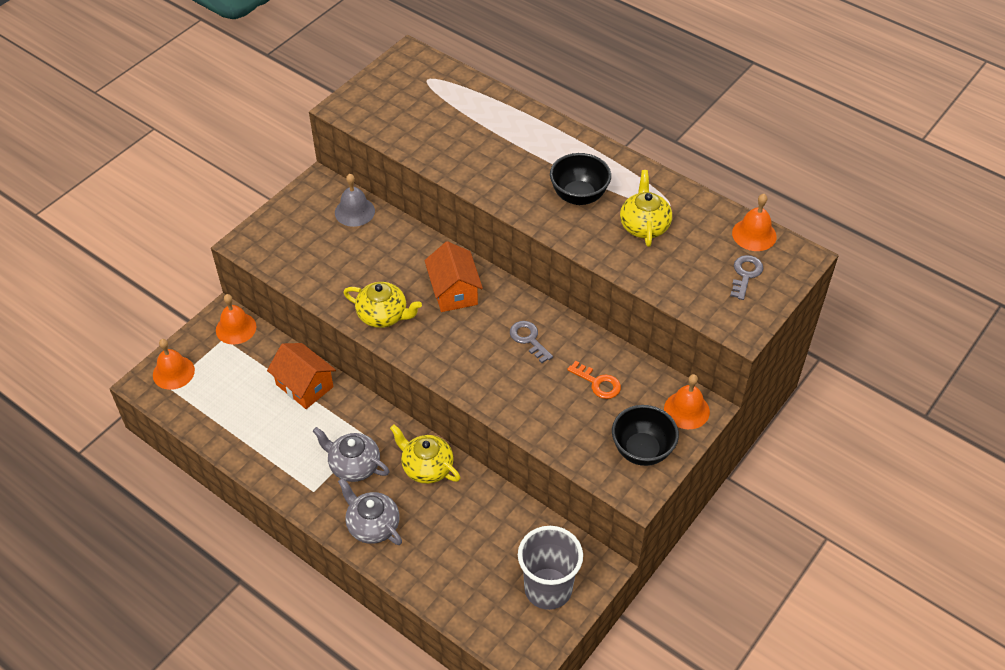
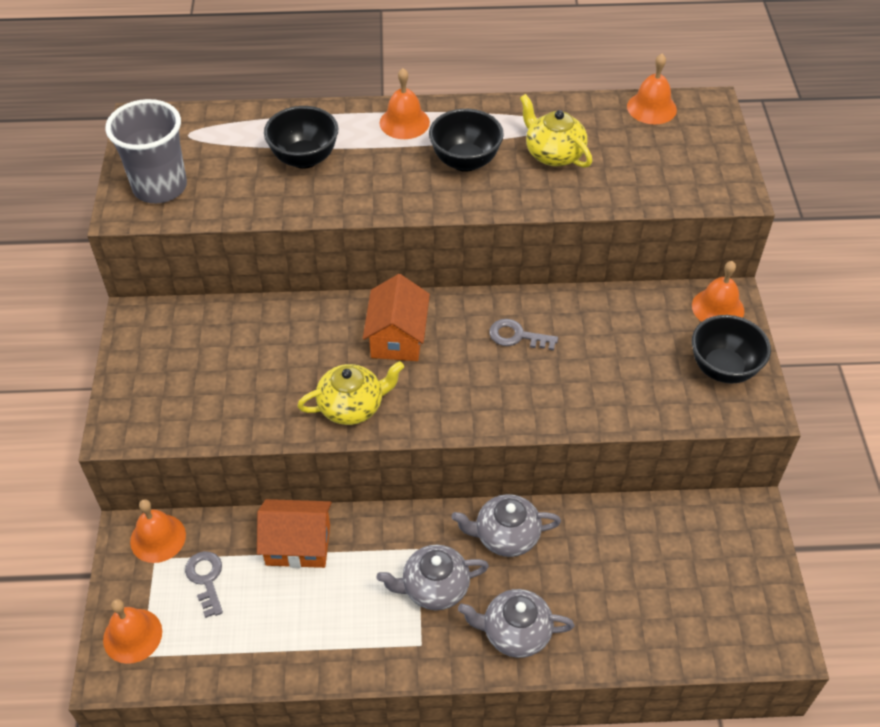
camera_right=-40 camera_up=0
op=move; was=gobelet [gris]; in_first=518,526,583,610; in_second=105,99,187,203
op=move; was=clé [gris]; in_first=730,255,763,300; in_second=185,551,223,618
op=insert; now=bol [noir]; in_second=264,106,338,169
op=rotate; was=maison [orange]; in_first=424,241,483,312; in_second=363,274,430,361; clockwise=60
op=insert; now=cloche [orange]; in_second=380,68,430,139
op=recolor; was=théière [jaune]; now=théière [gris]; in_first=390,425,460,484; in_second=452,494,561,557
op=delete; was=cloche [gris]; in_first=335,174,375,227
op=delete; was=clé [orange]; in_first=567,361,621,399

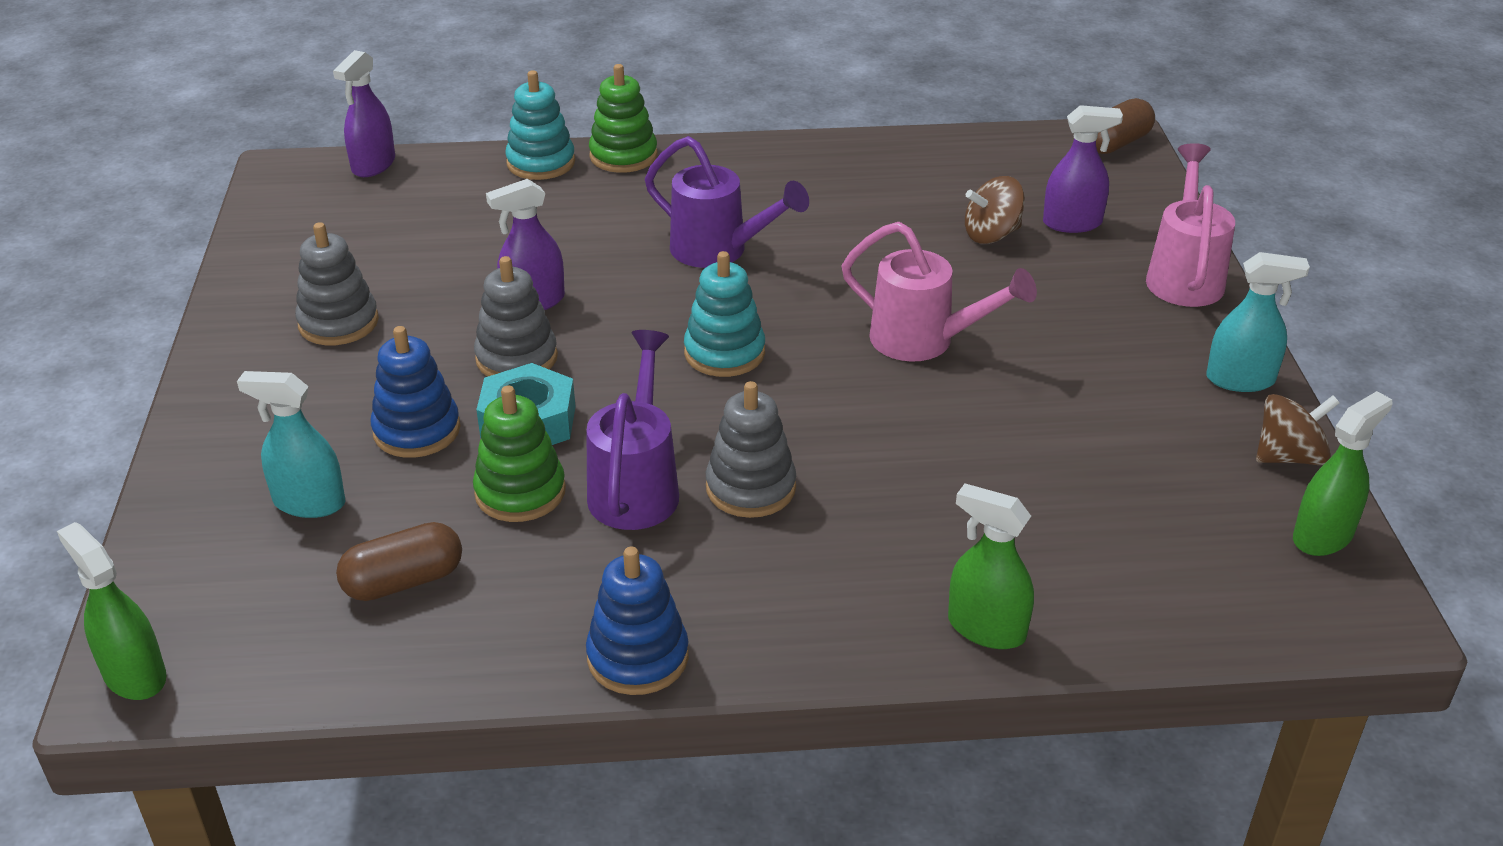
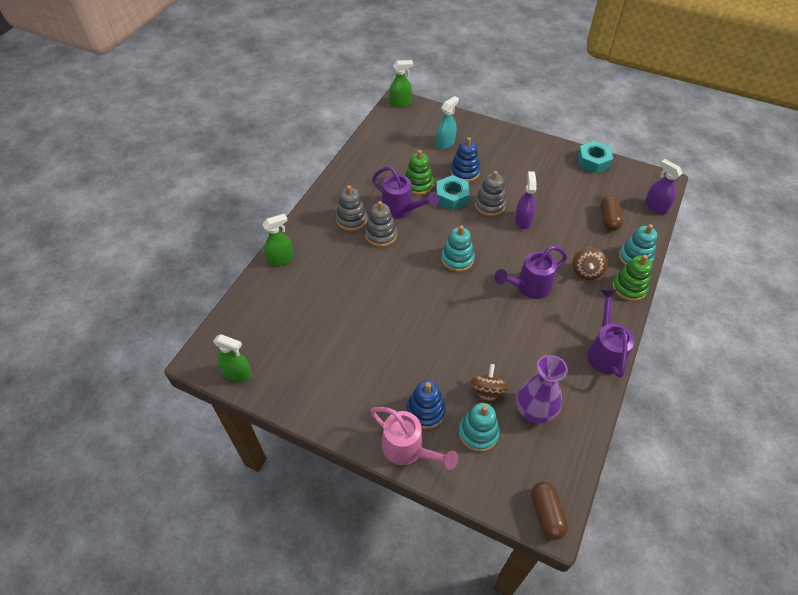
camera_right=120 camera_up=15
op=rotate; was=vaporisateur [vert]; in_first=1293,391,1392,556; in_second=213,334,252,382; clockwise=-60
op=move; was=jouet à empiler [gris]; in_first=295,222,379,345; in_second=336,185,367,231
op=move; was=jouet à empiler [bleu]; in_first=586,547,689,695; in_second=407,380,446,429
op=replace; was=vaporisateur [violet]; now=jouet à empiler [turquoise]; in_first=1043,105,1123,233; in_second=459,403,500,452
op=insert; now=vase [violet]; in_second=516,355,568,424
op=move; was=toupie [marron]; in_first=1256,394,1340,465; in_second=572,247,608,280
op=insert; now=écrou [turquoise]; in_second=577,141,613,174
op=insert; now=arrosoir [violet]; in_second=587,289,635,378
op=move; was=gélule [marron]; in_first=336,522,462,601; in_second=601,196,623,231
op=delete; was=arrosoir [rose]; in_first=841,222,1037,362
op=delete; was=vaporisateur [turquoise]; in_first=1206,252,1310,392

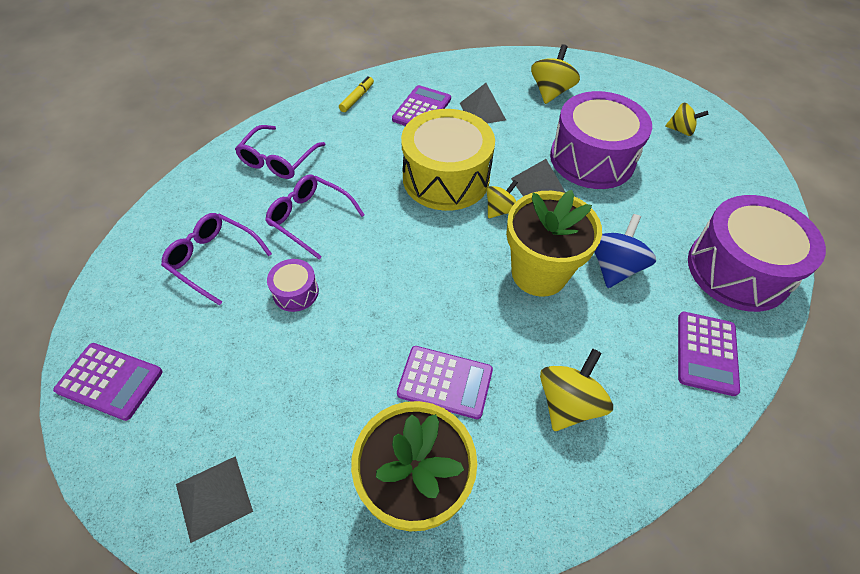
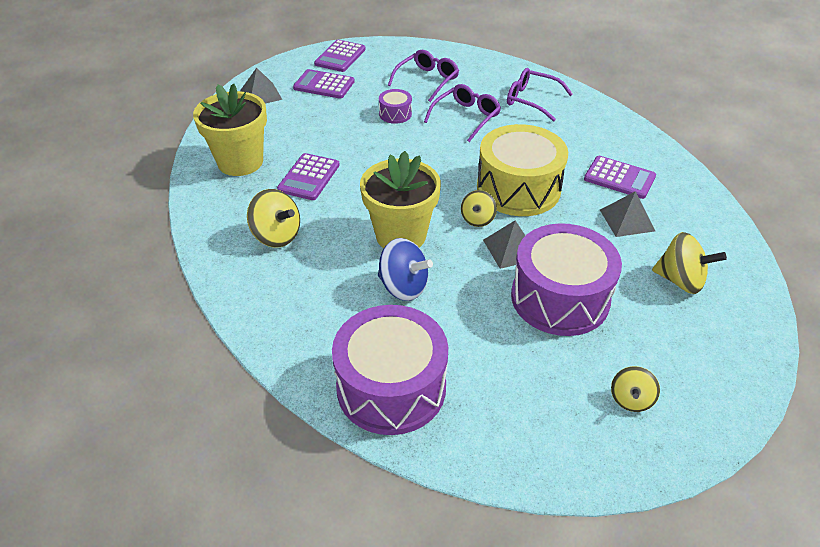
camera_right=95 camera_up=-10
op=move; was=calculatrice [violet]; in_first=678,312,740,396; in_second=293,69,355,99
op=rotate; was=toupie [jaune]; in_first=487,180,518,218; in_second=461,190,497,227; clockwise=60
op=delete; was=feutre [jaune]; in_first=339,76,374,112

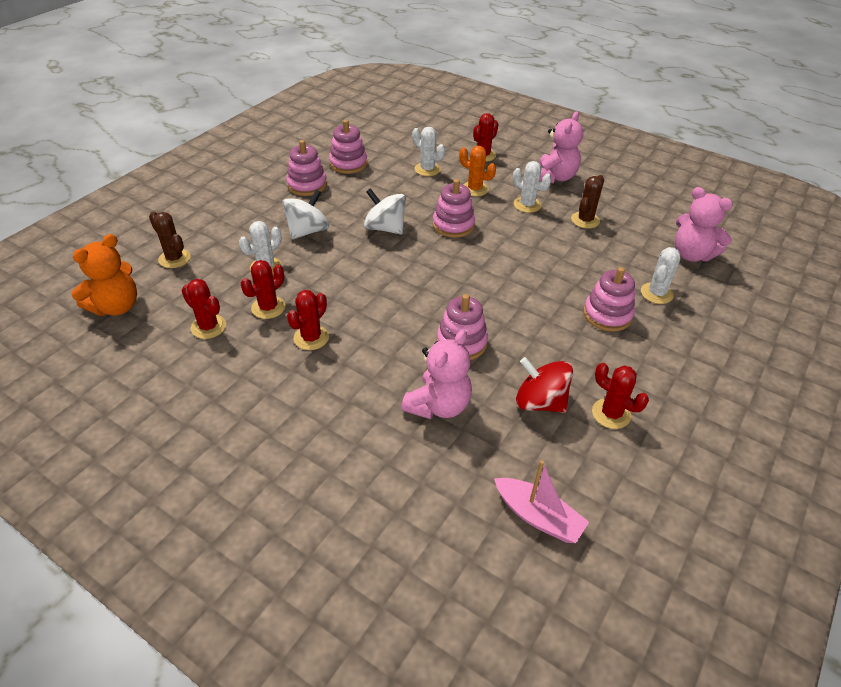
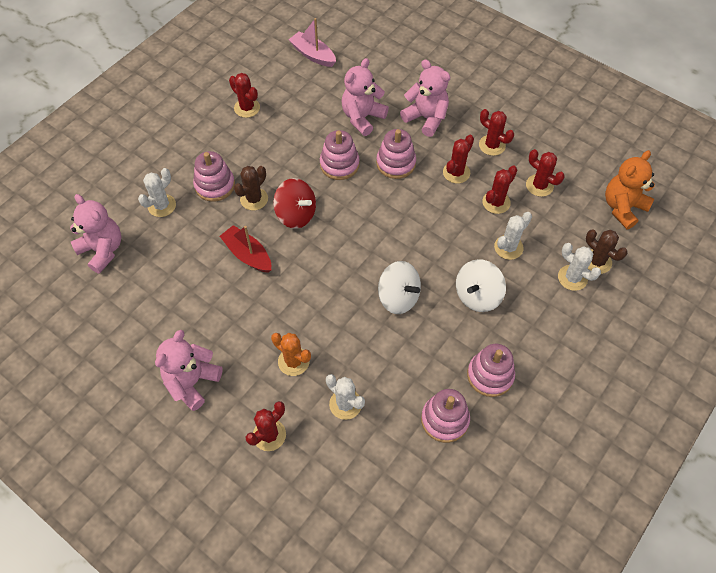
camera_right=-175 camera_up=15
op=insert; now=bateau [rouge]; in_second=220,225,271,273
op=move; was=cactus [marron]; in_first=571,175,604,229; in_second=234,166,268,210
op=move; was=toupie [rouge]; in_first=516,357,573,413; in_second=273,178,316,229
op=move; was=jouet à empiler [rose]; in_first=433,179,475,238; in_second=376,129,416,179
op=insert; now=ours en peluche [rose]; in_second=400,59,450,137
op=insert; now=cactus [rouge]; in_second=479,109,514,156
op=move; was=cactus [blanc]; in_first=513,161,552,213; in_second=558,243,601,291

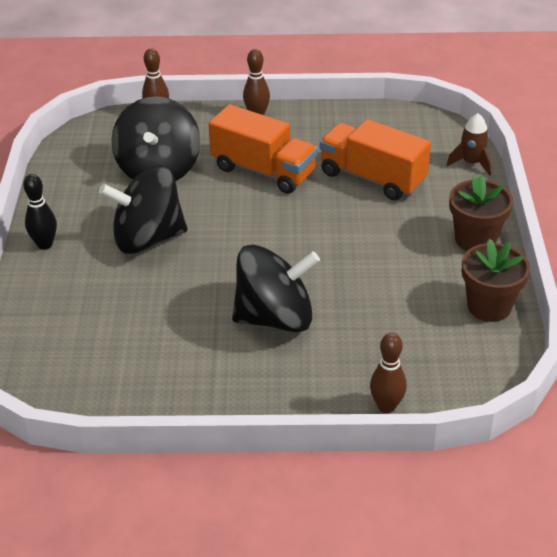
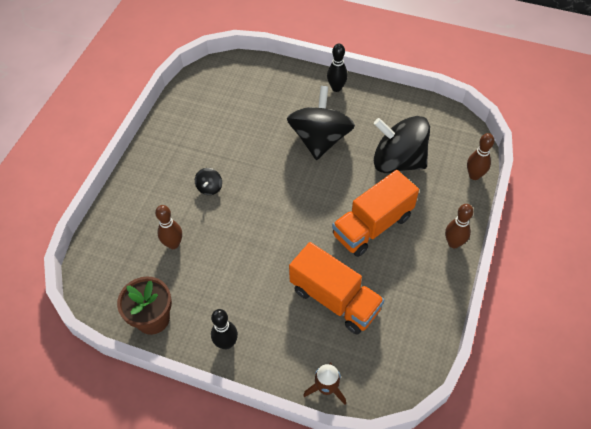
camera_right=110 camera_up=15
op=move; was=quille [marron]; in_first=370,333,407,413; in_second=155,205,182,249
op=resize; was=toupie [noir]; in_first=232,245,320,332; in_second=195,168,222,195; ratio=0.4
op=replace; was=pot de fleurs [marron]; now=quille [noir]; in_first=449,175,513,251; in_second=211,309,238,349
op=rotate; was=camion [orange]; in_first=320,119,431,201; in_second=289,242,384,334; clockwise=75

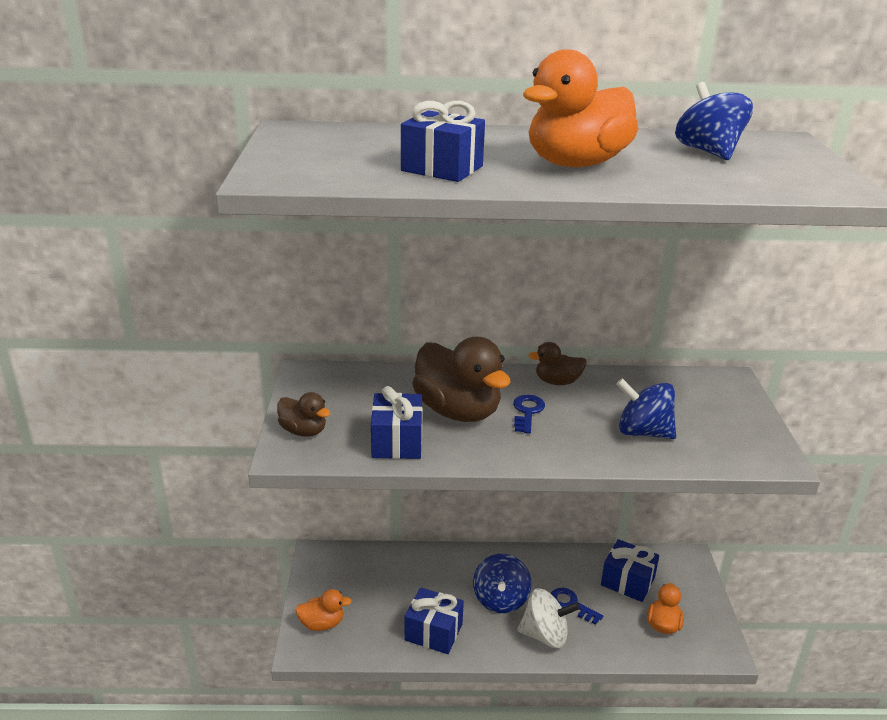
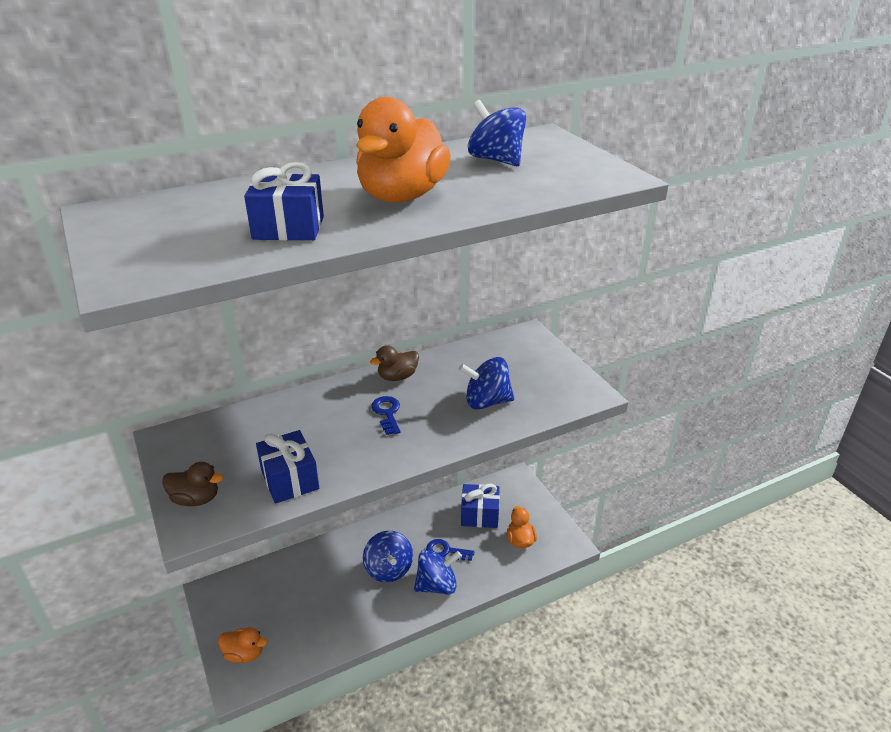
camera_right=-25 camera_up=5
op=rotate; was=canard [orange]; in_first=295,589,352,631; in_second=218,627,267,663; clockwise=45
op=recolor; was=toupie [blanc]; now=toupie [bleu]; in_first=517,588,580,648; in_second=414,549,462,595
op=delete; was=cadeau [bleu]; in_first=404,588,464,654
op=delete; was=canard [marron]; in_first=412,337,511,422

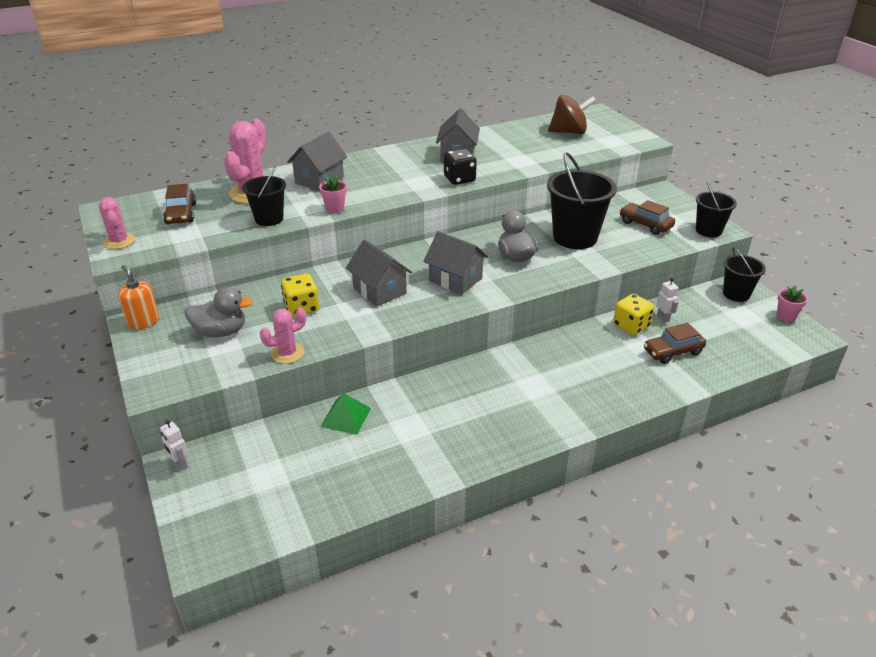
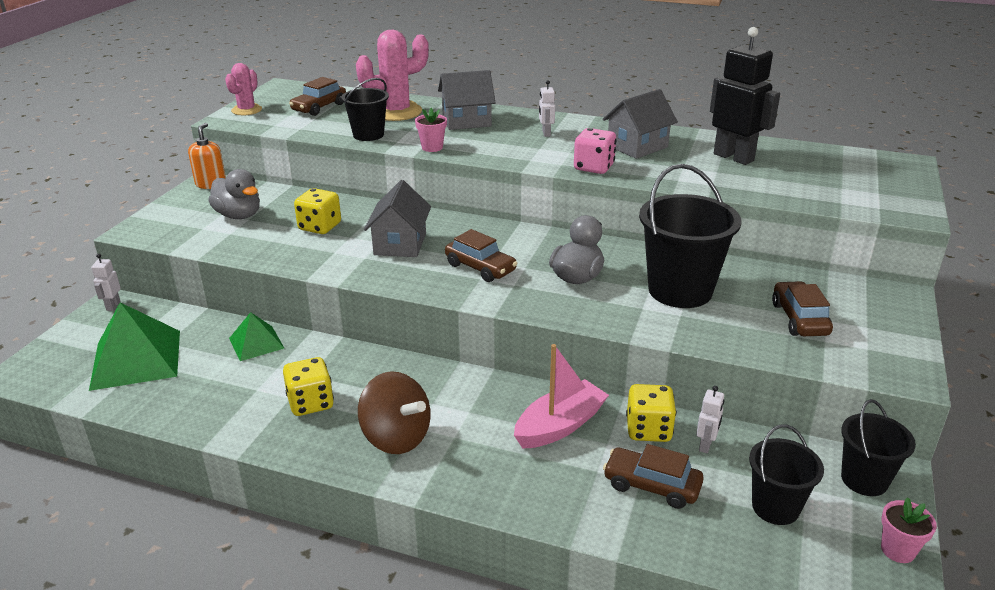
camera_right=45 camera_up=-5
op=insert; now=pyramide [vert]; in_second=89,302,180,391
op=insert; now=dé [jaune]; in_second=283,357,334,416
op=move; was=toupie [marron]; in_first=548,95,596,134; in_second=358,371,431,454
op=replace; was=maison [gris]; now=voiture [marron]; in_first=423,231,488,294; in_second=445,229,517,282
op=insert; now=bateau [rose]; in_second=514,344,609,449
op=insert; now=robot [blanc]; in_second=539,80,555,137
op=recolor; was=dé [noir]; now=dé [rose]; in_first=444,149,477,185; in_second=574,128,617,174
op=insert; now=robot [noir]; in_second=710,27,780,165
op=move; was=seau [noir]; in_first=696,182,737,237; in_second=749,424,824,525
op=delete; was=cactus [rose]; in_first=260,307,306,364

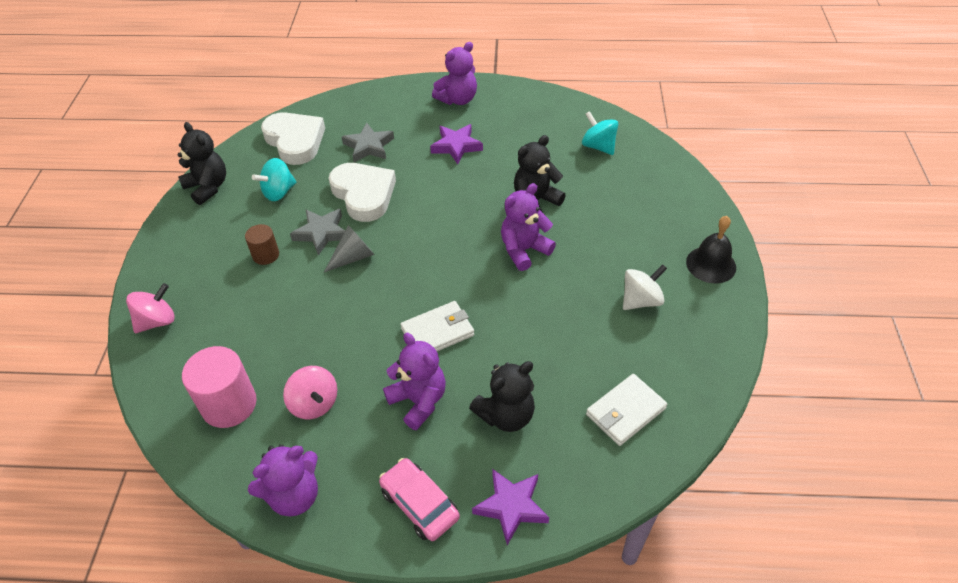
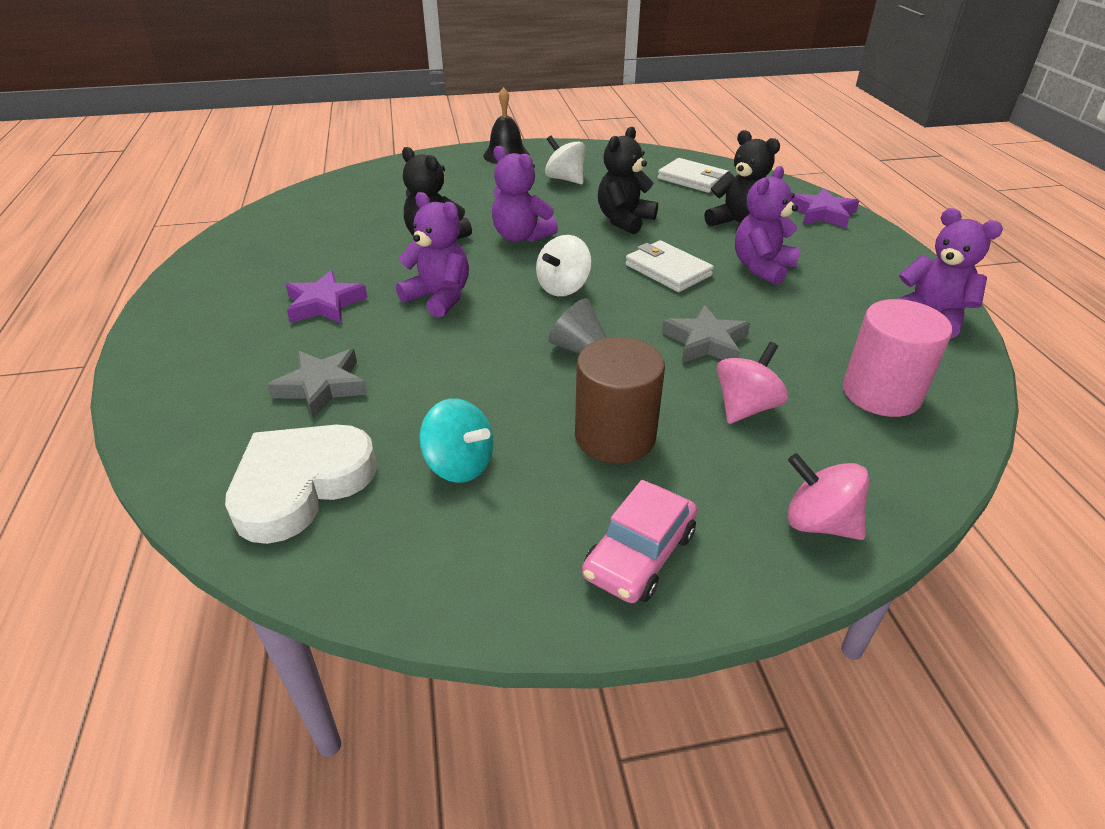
camera_right=-105 camera_up=-10
op=move; was=ours en peluche [violet]; in_first=432,42,477,105; in_second=396,192,469,318
op=insert; now=toupie [blanc]; in_second=536,235,592,296
op=resize; was=cylindre [marron]; in_first=245,224,279,265; in_second=575,337,665,464; ratio=1.76
op=move; was=voiture [rose]; in_first=379,458,460,541; in_second=582,480,697,603
op=move; was=ours en peluche [noir]; in_first=177,122,226,205; in_second=598,127,658,234
op=move; was=étoile [gris]; in_first=290,209,345,256; in_second=662,305,750,363
op=move; was=toupie [rose]; in_first=283,366,337,419; in_second=717,342,788,424
op=delete; was=cœur [blanc]; in_first=329,163,396,222
op=delete; was=toupie [turquoise]; in_first=582,111,618,155

